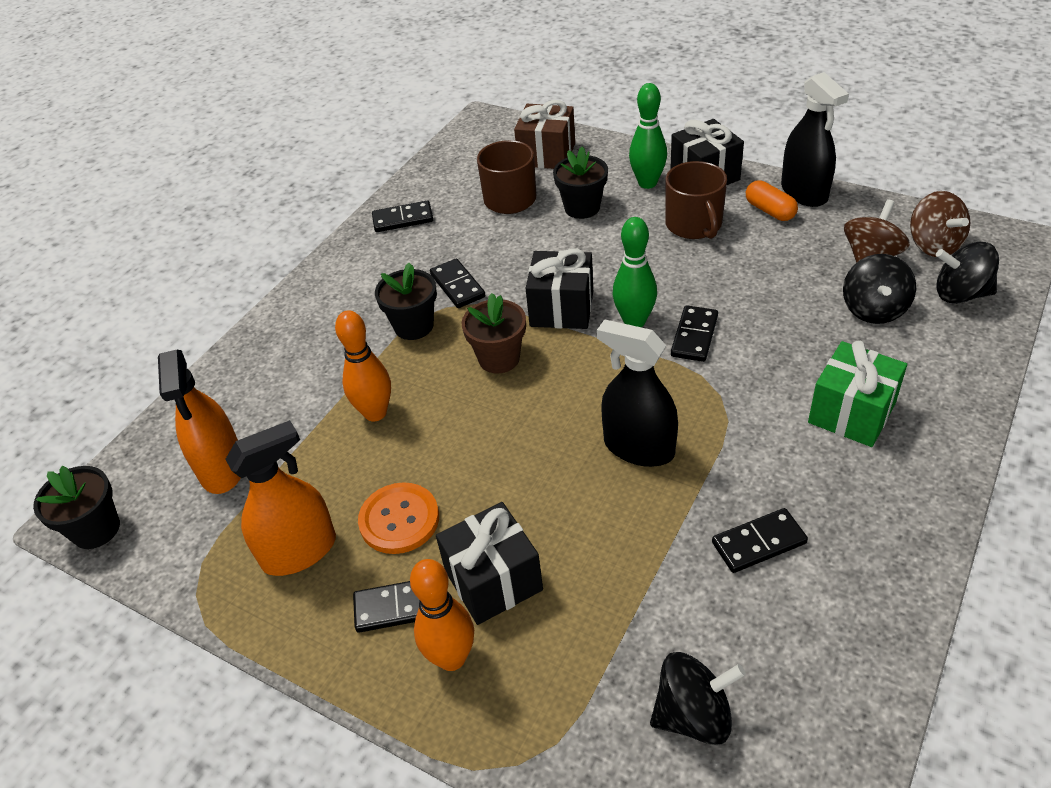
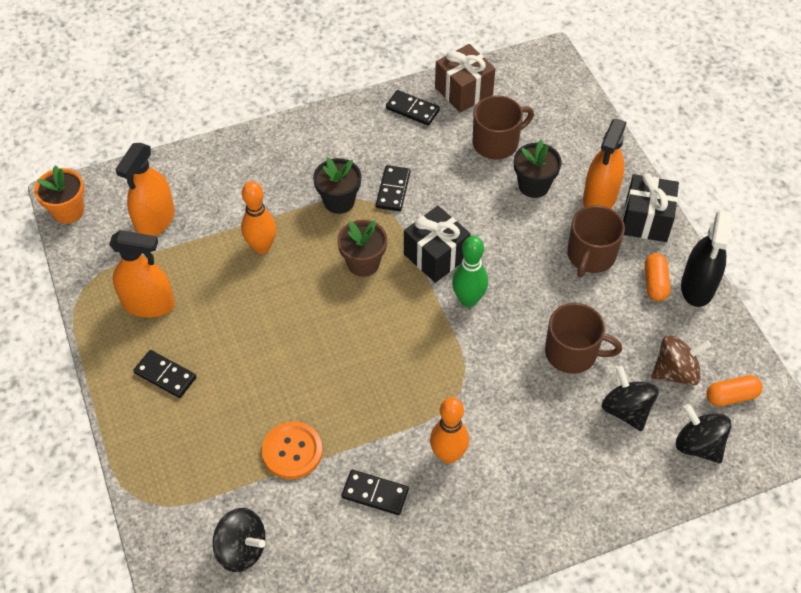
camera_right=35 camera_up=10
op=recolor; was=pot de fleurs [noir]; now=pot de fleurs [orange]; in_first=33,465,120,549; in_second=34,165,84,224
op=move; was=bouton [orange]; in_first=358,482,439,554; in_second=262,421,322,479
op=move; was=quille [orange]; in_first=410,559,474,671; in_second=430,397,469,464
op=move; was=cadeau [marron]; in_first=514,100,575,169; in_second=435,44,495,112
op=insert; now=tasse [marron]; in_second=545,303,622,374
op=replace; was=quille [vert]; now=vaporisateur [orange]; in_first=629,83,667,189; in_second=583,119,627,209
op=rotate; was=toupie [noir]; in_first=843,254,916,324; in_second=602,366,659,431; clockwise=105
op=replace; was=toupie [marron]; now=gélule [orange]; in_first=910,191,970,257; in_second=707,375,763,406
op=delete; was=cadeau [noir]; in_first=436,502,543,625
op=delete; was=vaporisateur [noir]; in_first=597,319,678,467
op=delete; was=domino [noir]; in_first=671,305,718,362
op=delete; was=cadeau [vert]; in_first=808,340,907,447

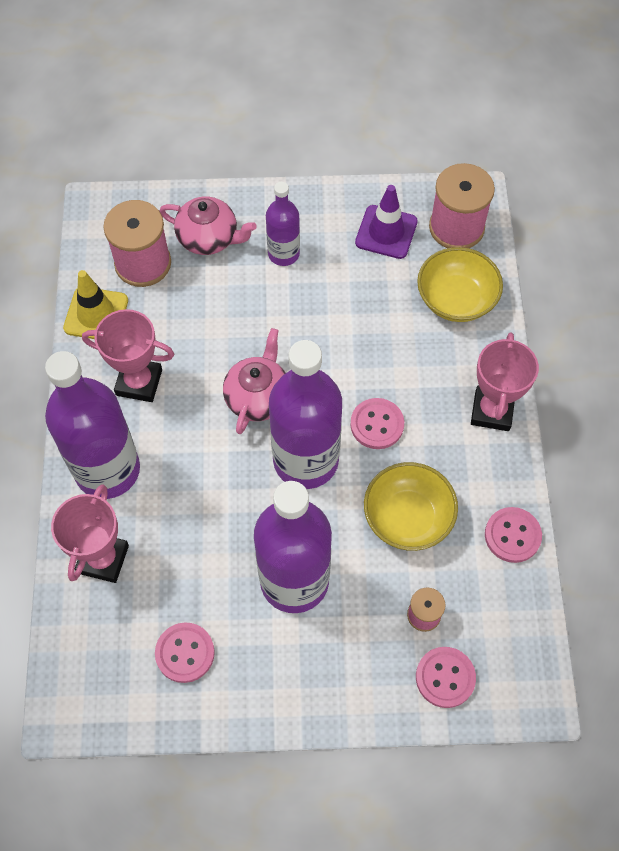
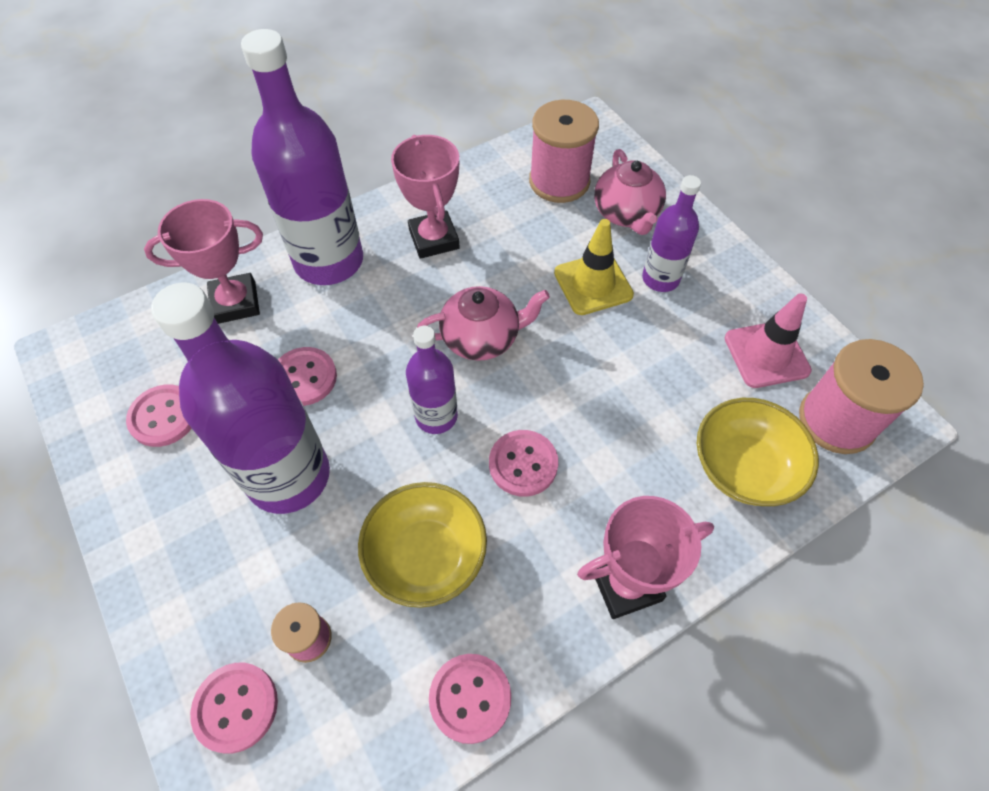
camera_right=60 camera_up=-5
op=insert; now=bouton [rose]; in_second=278,347,337,406
op=resize; was=bouteille [violet]; in_first=269,340,342,489; in_second=406,326,458,434; ratio=0.53
op=move; was=cône de chantier [jaune]; in_first=63,270,128,339; in_second=554,219,634,315
op=recolor; was=cône de chantier [violet]; now=cône de chantier [rose]; in_first=355,185,418,259; in_second=725,293,812,388

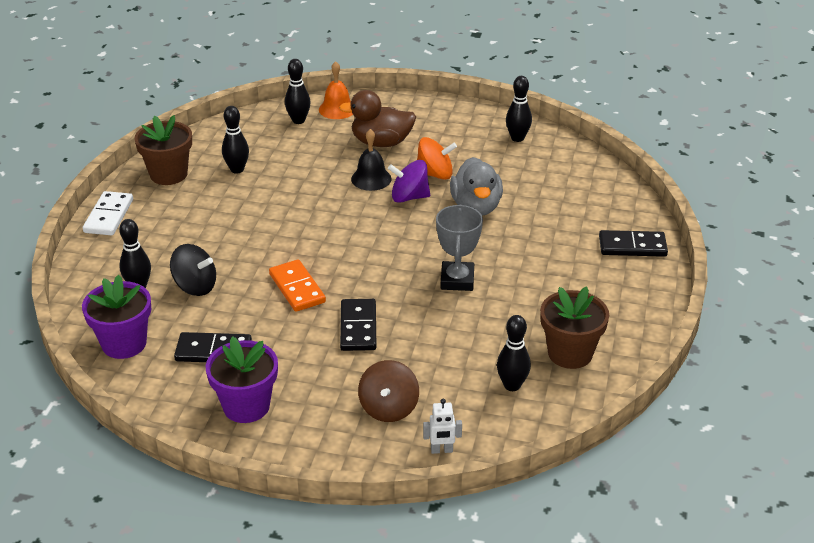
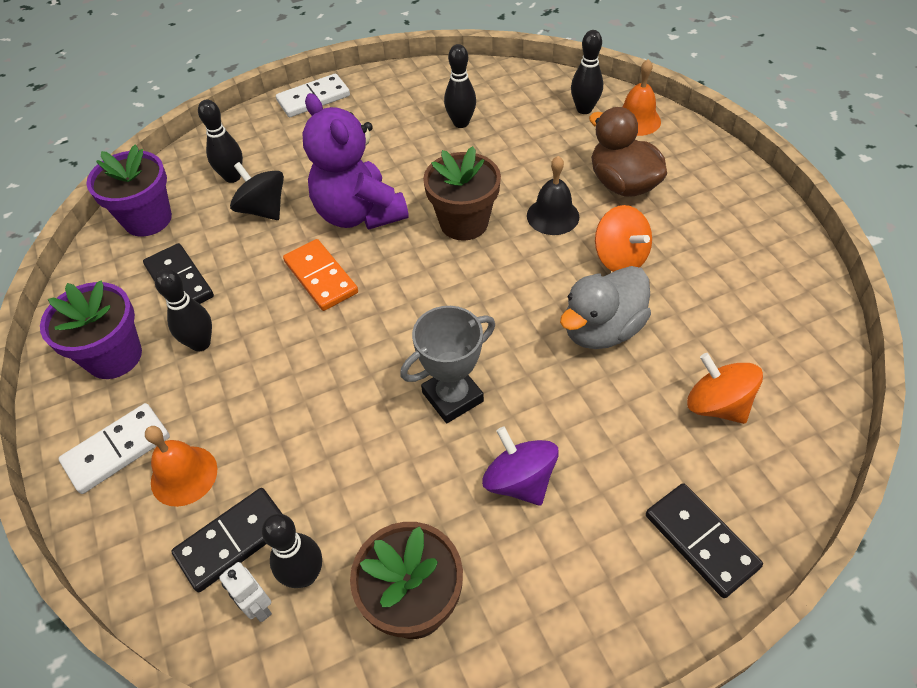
camera_right=55 camera_up=15
op=insert; now=domino [blanc]; in_second=58,403,170,494
op=replace; was=toupie [marron]; now=cloche [orange]; in_first=358,360,419,422; in_second=145,426,217,507
op=move; was=quille [noir]; in_first=506,76,532,142; in_second=155,269,212,352
op=move; was=domino [noir]; in_first=340,299,377,351; in_second=171,488,282,592
op=move; was=robot [blanc]; in_first=423,399,462,454; in_second=219,562,272,622
op=rotate; was=toupie [noir]; in_first=170,244,216,296; in_second=230,162,284,220; clockwise=150
op=rotate; was=domino [orange]; in_first=269,259,326,312; in_second=283,239,358,311; clockwise=-60
op=insert; now=ours en peluche [violet]; in_second=303,93,409,230
op=move; was=pot de fleurs [marron]; in_first=134,115,192,185; in_second=423,146,501,241
op=move; was=toupie [violet]; in_first=388,160,430,203; in_second=482,426,559,506
op=insert; now=toupie [orange]; in_second=687,353,763,424

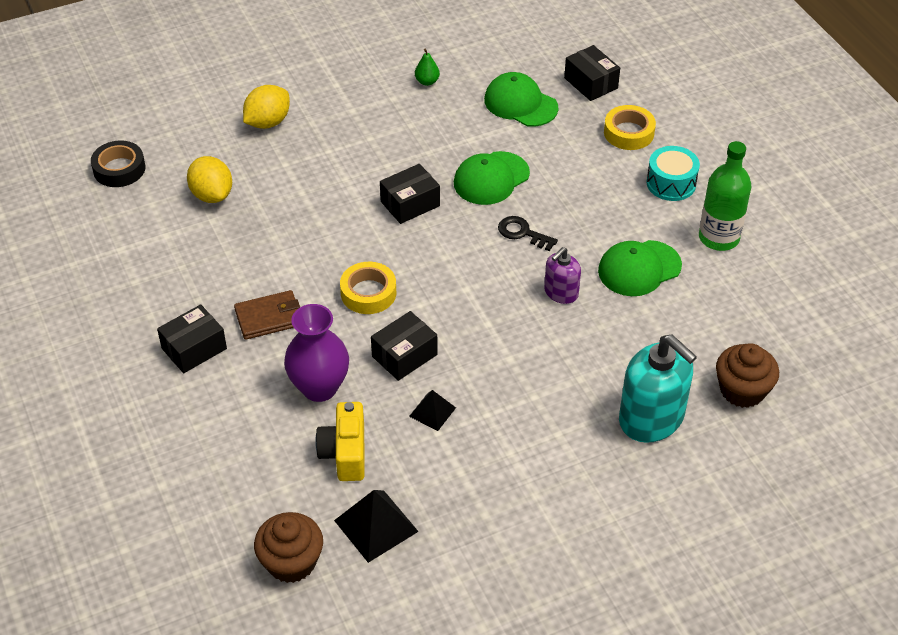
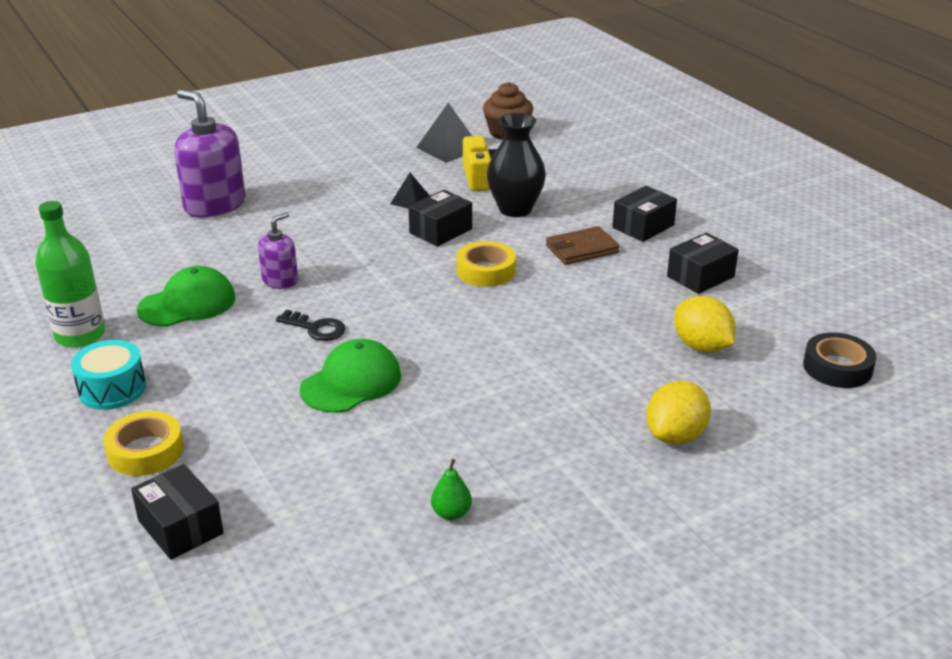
camera_right=175 camera_up=-15
op=recolor; was=distributeur de savon [turquoise]; now=distributeur de savon [violet]; in_first=619,334,697,443; in_second=174,90,245,218
op=recolor; was=vase [violet]; now=vase [noir]; in_first=284,304,349,402; in_second=487,113,546,217
op=move; was=boîte [noir]; in_first=380,164,440,224; in_second=667,233,739,294
op=delete; was=casquette [vert]; in_first=484,72,559,127
op=delete; was=muffin [marron]; in_first=716,343,779,408

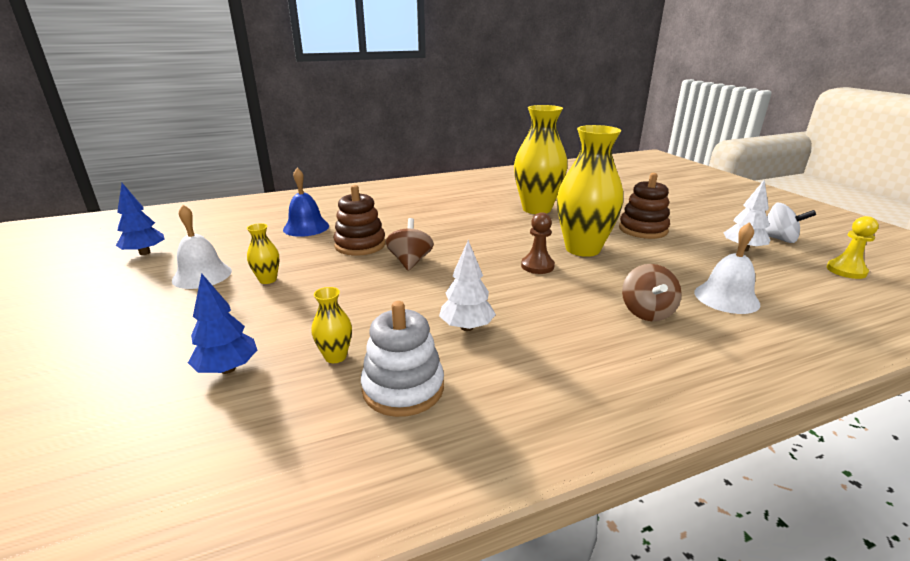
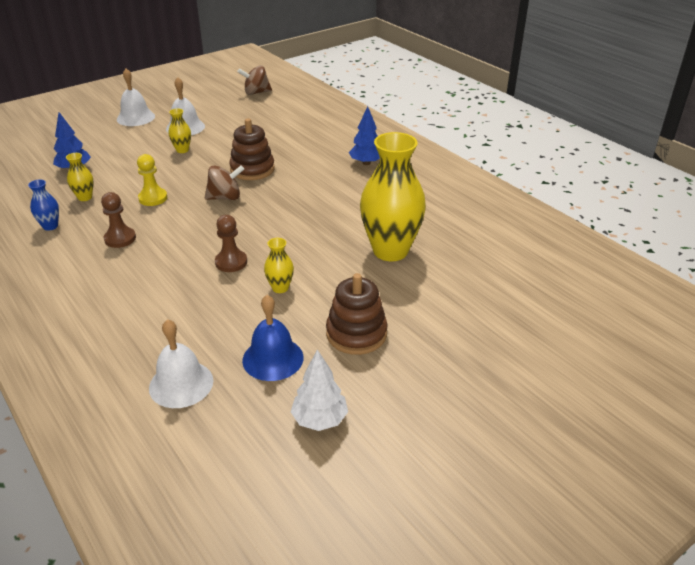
camera_right=75 camera_up=10
op=replace; was=jouet à empiler [blanc]; now=vase [bleu]; in_first=361,301,444,417; in_second=28,180,59,231
op=replace; was=arbre [blanc]; now=pion [marron]; in_first=439,240,496,331; in_second=101,192,136,248
op=insert; now=cloche [blanc]; in_second=117,69,155,126
op=move; was=pion [jaune]; in_first=827,216,879,279; in_second=137,154,167,206
op=move; was=toupie [marron]; in_first=622,264,682,321; in_second=237,65,272,95
op=move; was=cloche [bleu]; in_first=283,168,329,237; in_second=242,295,304,381
op=resize; was=vase [jaune]; in_first=557,125,623,257; in_second=264,238,294,293; ratio=0.43
op=move; was=arbre [bleu]; in_first=116,183,164,255; in_second=349,106,380,165
op=delete; was=toupie [blanc]; in_first=765,203,816,243

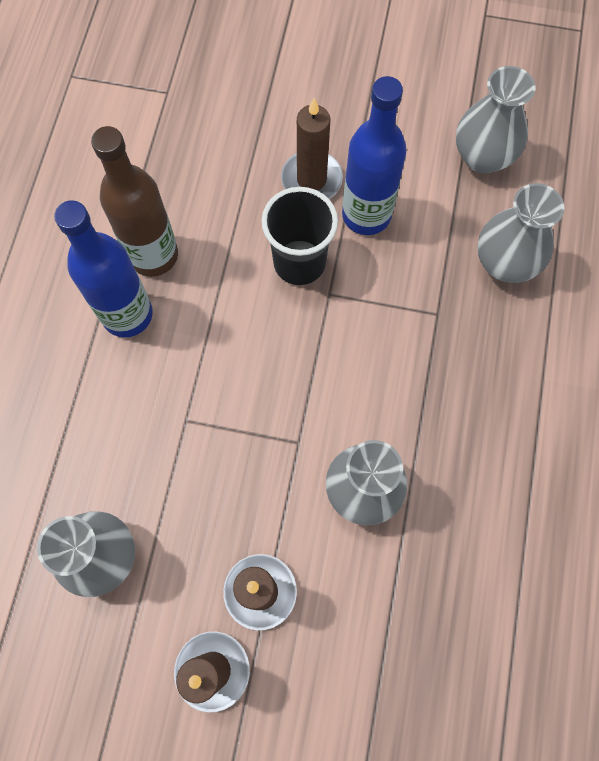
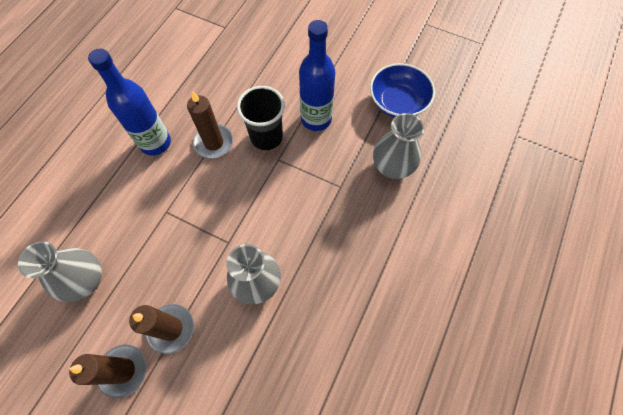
camera_right=15 camera_up=-5
op=move; was=bougie [marron]; in_first=281,98,343,199; in_second=187,91,233,158
op=replace; was=vase [gris]; now=bol [bleu]; in_first=456,66,536,173; in_second=370,63,435,118
op=delete; was=bouteille [marron]; in_first=91,126,178,277

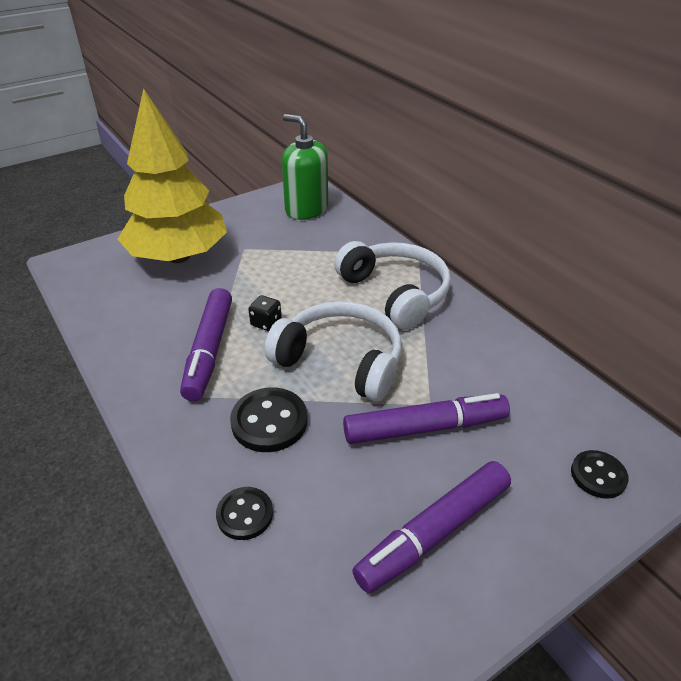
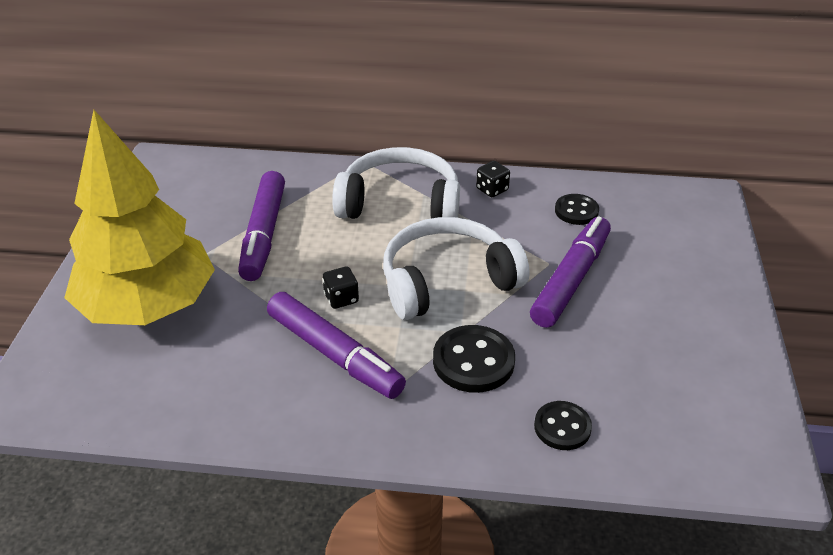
camera_right=-50 camera_up=0
op=move; was=feutre [violet]; in_first=352,461,511,593; in_second=238,171,285,281
op=insert; now=dé [noir]; in_second=476,161,510,197
op=move; was=bouton [noir]; in_first=571,450,629,499; in_second=555,194,599,225
op=delete; was=distributeur de savon [vert]; in_first=282,114,328,220

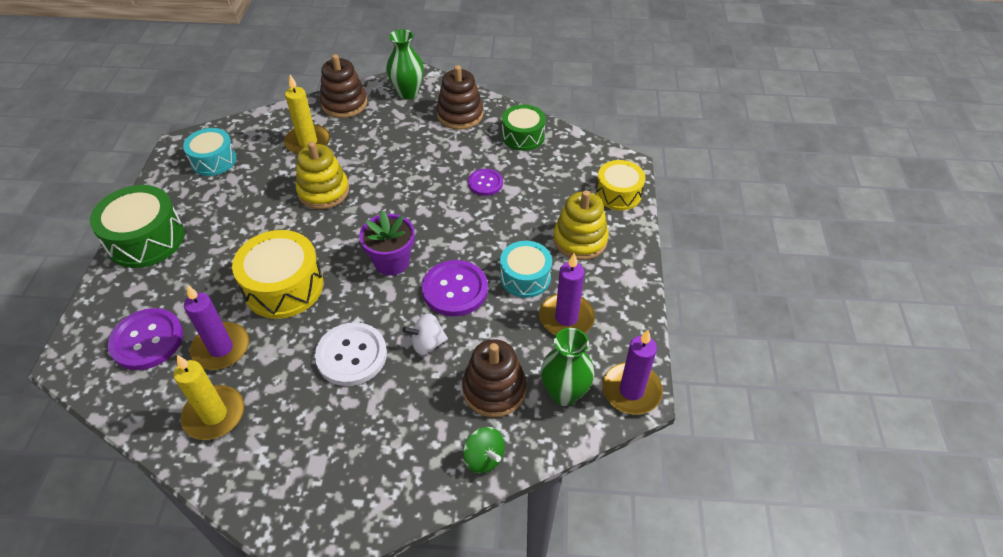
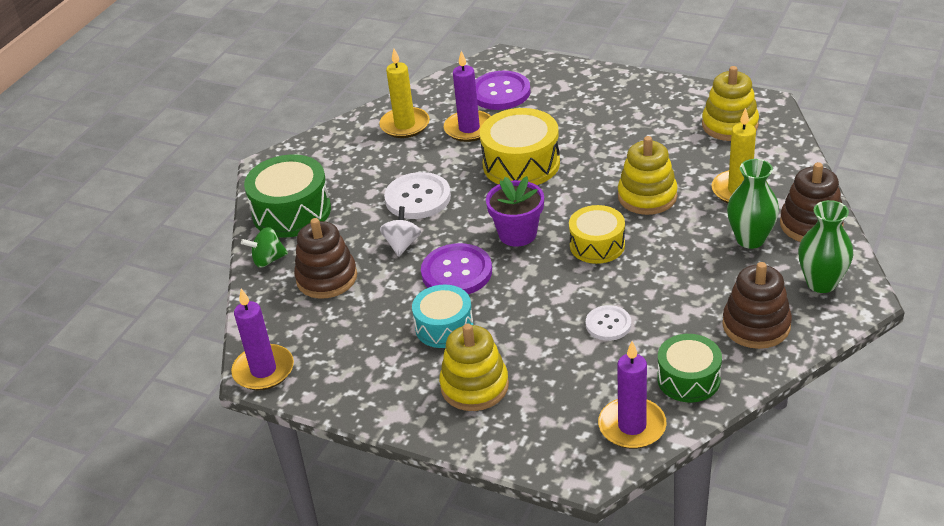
camera_right=115 camera_up=-10
op=move; was=tambour [vert]; in_first=90,185,185,268; in_second=244,154,331,238
op=move; was=tambour [jaune]; in_first=596,160,646,211; in_second=569,205,625,264
op=recolor; was=bouton [violet]; now=bouton [blanc]; in_first=468,169,503,196; in_second=586,305,631,341
op=move; was=bougie [violet]; in_first=539,253,595,335; in_second=598,341,667,449
op=replace; was=tambour [turquoise]; now=jouet à empiler [jaune]; in_first=183,128,237,176; in_second=702,66,759,141
op=move; was=vase [vert]; in_first=541,328,594,406; in_second=727,159,779,249

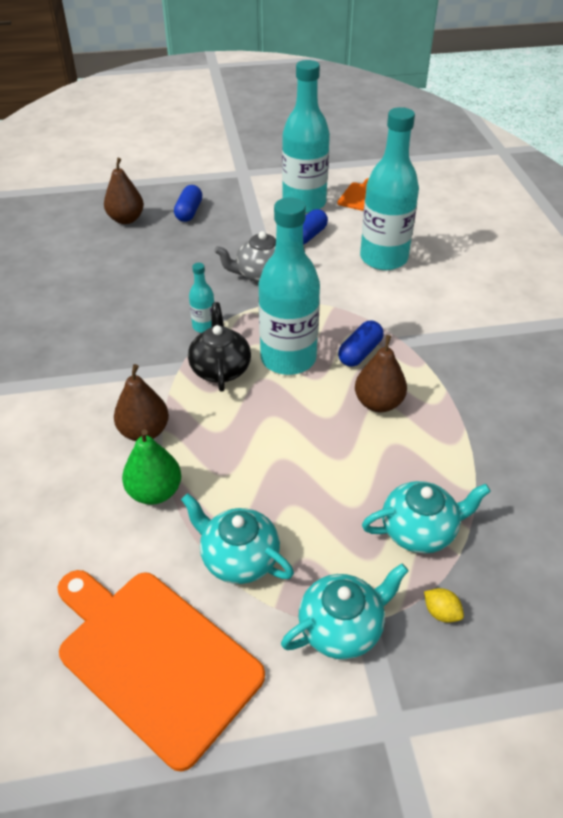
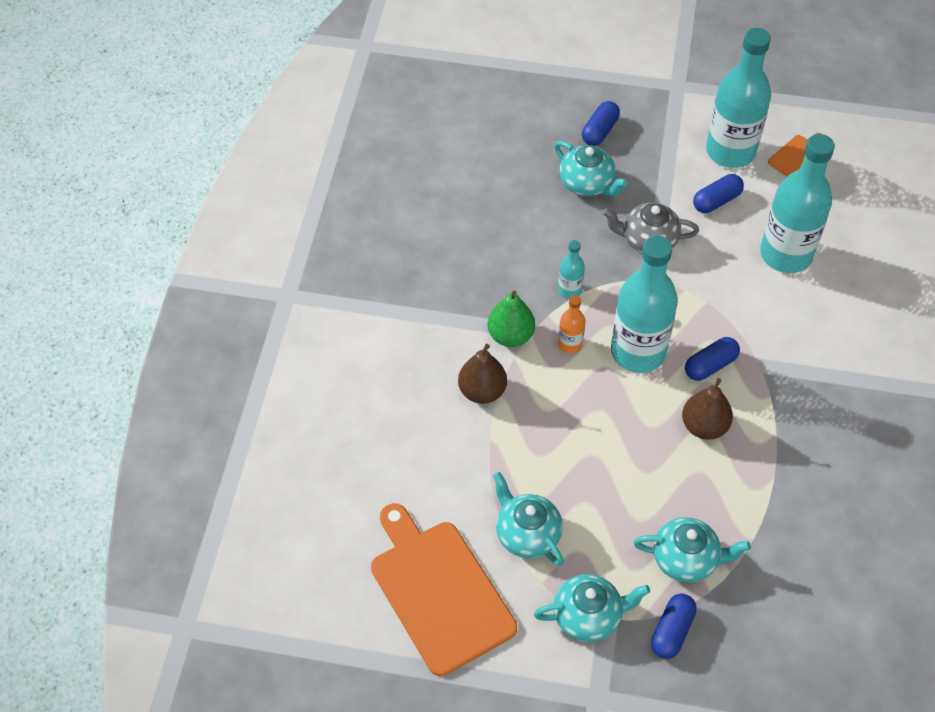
camera_right=20 camera_up=10
op=move; was=poire [vert]; in_first=122,429,181,505; in_second=487,291,535,347
op=insert; now=théière [turquoise]; in_second=554,141,628,196
op=replace; was=théière [noir]; now=bouteille [orange]; in_first=188,302,251,392; in_second=558,295,585,353
op=replace; was=citron [jaune]; now=gélule [bleu]; in_first=424,588,464,623; in_second=651,593,697,659
op=delete; was=poire [marron]; in_first=104,158,144,224

